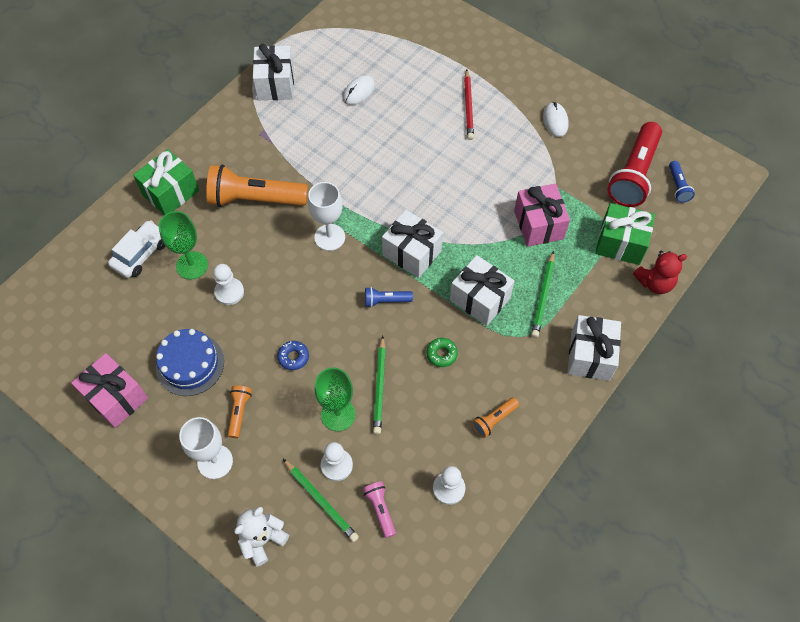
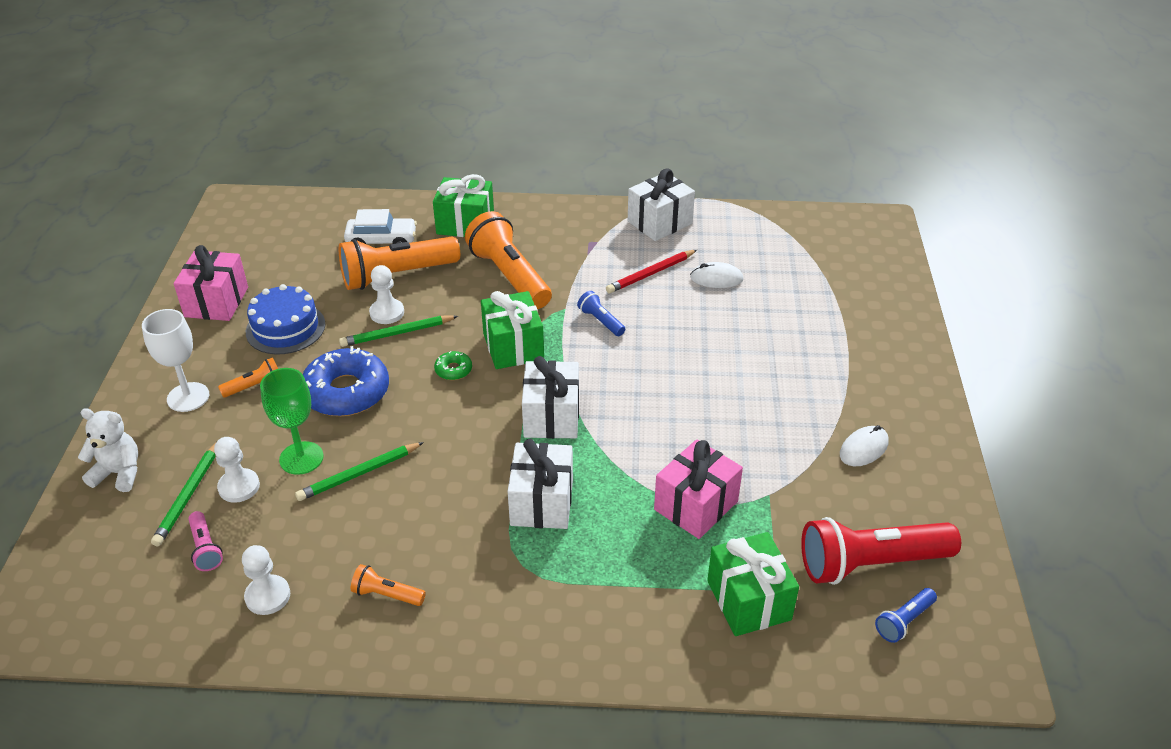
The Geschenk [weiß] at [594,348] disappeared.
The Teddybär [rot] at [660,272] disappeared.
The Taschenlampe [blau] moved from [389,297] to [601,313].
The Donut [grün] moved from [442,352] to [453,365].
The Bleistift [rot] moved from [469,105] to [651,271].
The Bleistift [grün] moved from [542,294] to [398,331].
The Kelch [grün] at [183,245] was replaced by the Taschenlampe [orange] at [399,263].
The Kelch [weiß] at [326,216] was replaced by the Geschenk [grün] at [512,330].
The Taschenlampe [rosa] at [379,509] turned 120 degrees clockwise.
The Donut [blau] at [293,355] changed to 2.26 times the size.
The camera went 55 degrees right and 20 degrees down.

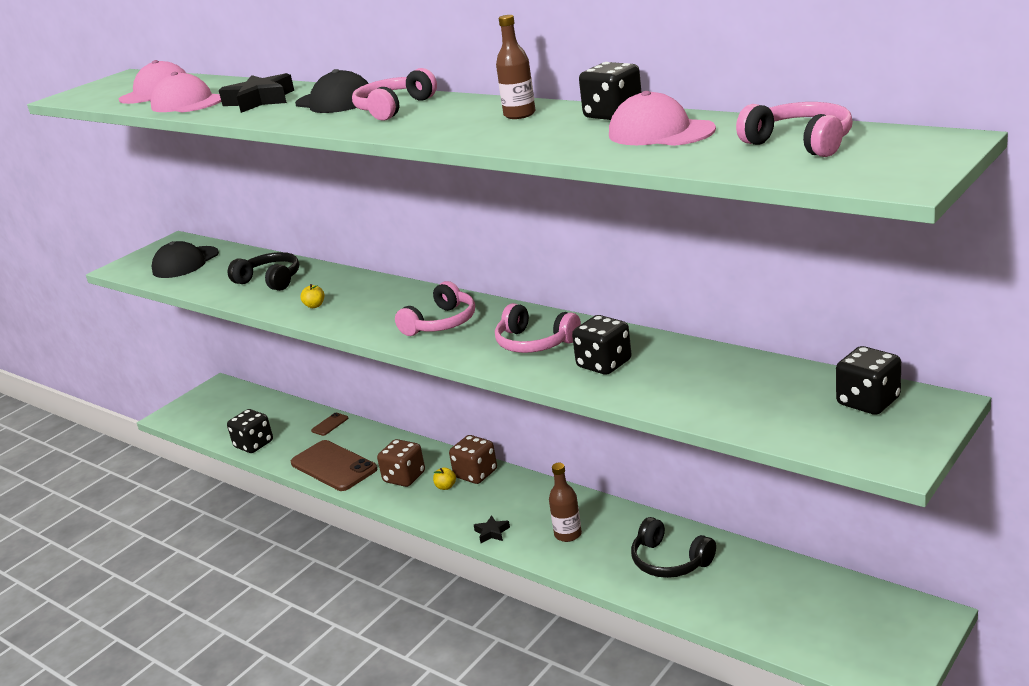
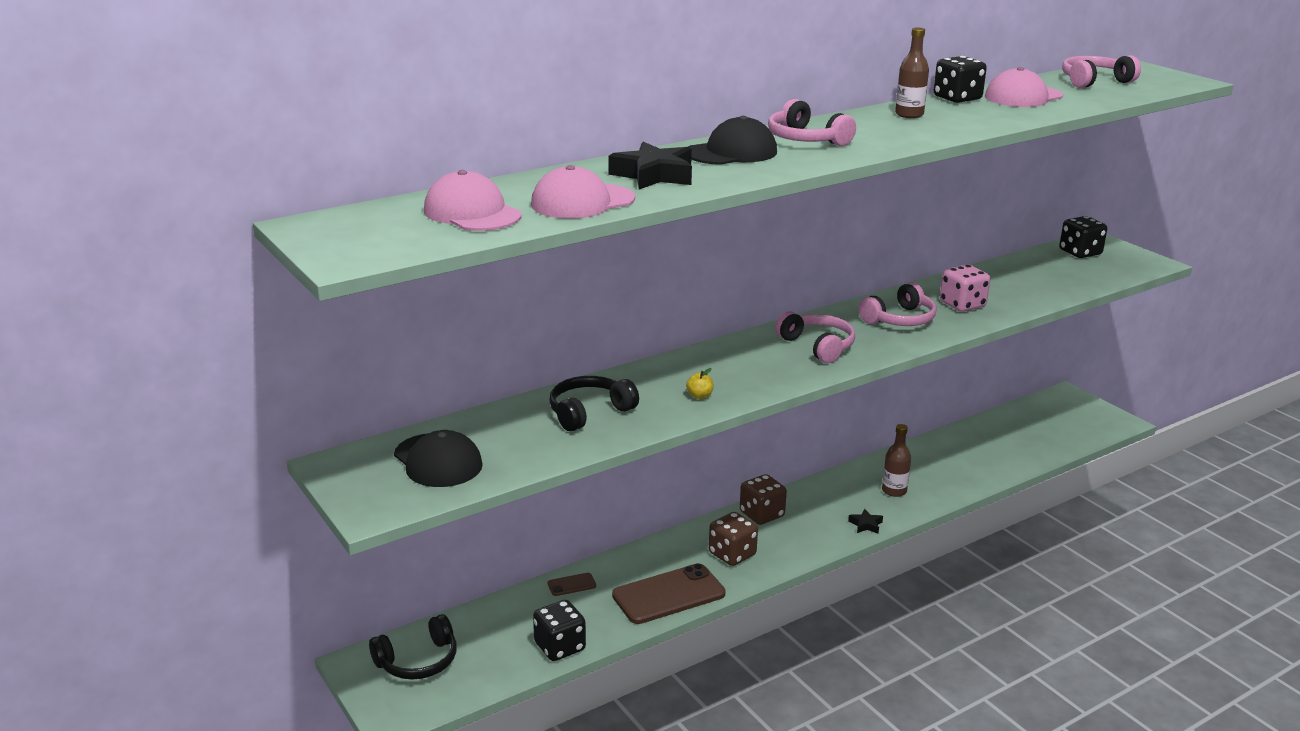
The Apfel [gelb] at [444,478] disappeared.
The Kopfhörer [schwarz] moved from [673,547] to [413,647].
The Spielwürfel [schwarz] at [602,345] became the Spielwürfel [rosa] at [965,288].
The Handy [braun] at [329,424] turned 75 degrees counterclockwise.
The camera went 75 degrees left and 0 degrees up.

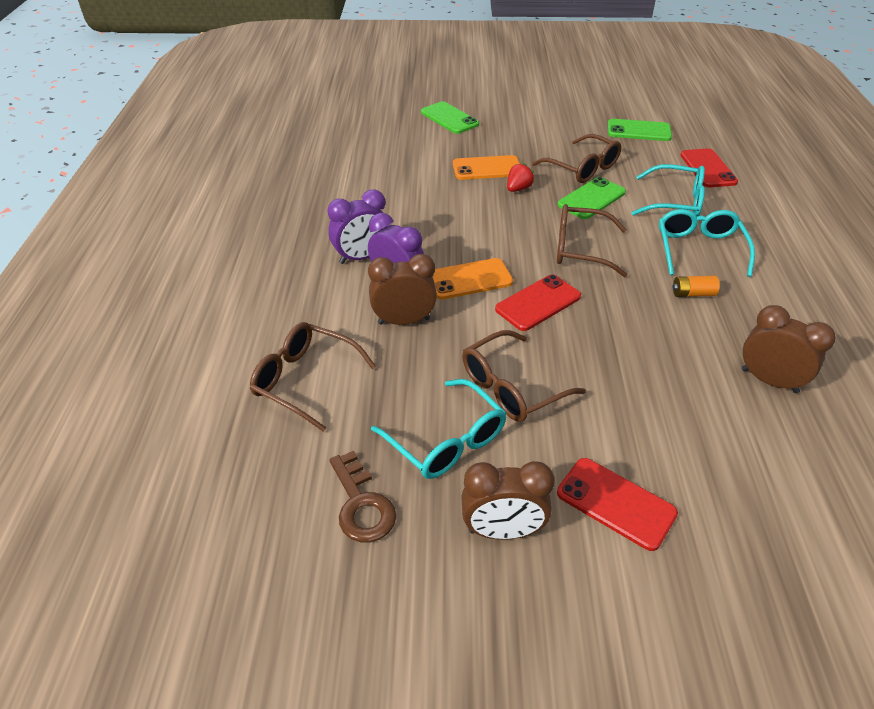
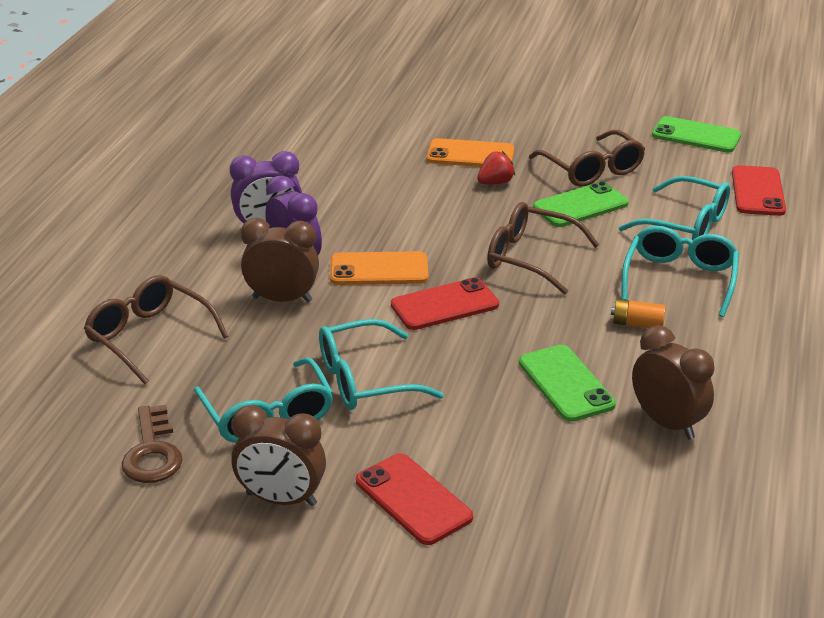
The Handy [grün] moved from [450,117] to [567,383].
The Brille [braun] at [524,376] became the Brille [türkis] at [381,364].
The camera went 15 degrees right and 10 degrees down.

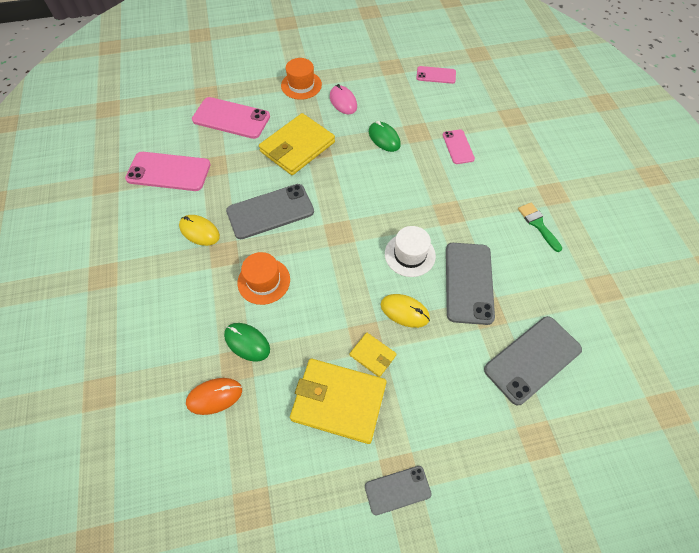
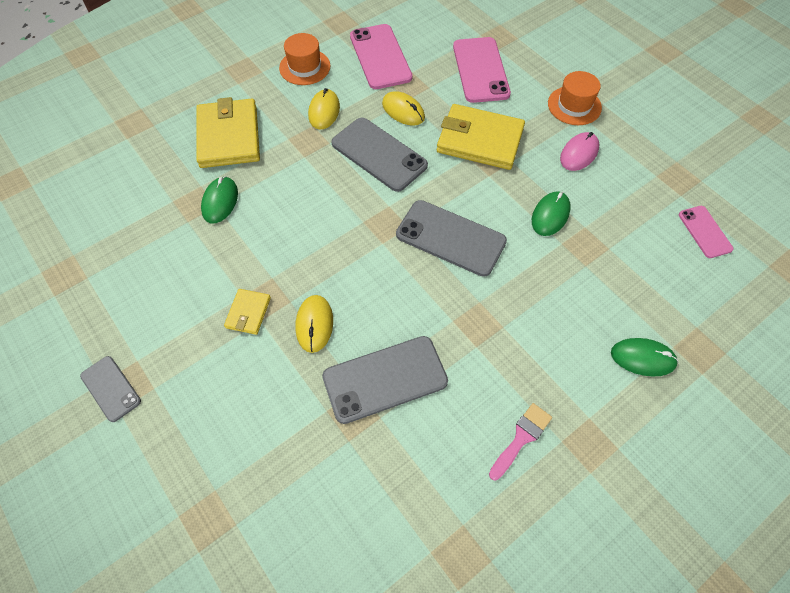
The Computermaus [orange] at [214,396] disappeared.
The Hut [weiß] at [410,251] disappeared.
The Handy [rosa] at [459,146] disappeared.
The Computermaus [gelb] at [403,108] appeared.
The Computermaus [grün] at [644,357] appeared.
The Hut [orange] moved from [264,278] to [304,59].
The Geldbörse [gelb] moved from [338,401] to [228,132].
The Handy [grau] moved from [533,360] to [451,238].
The Pinsel [grün] at [540,227] became the Pinsel [rosa] at [520,441].
The camera went 65 degrees right and 0 degrees up.

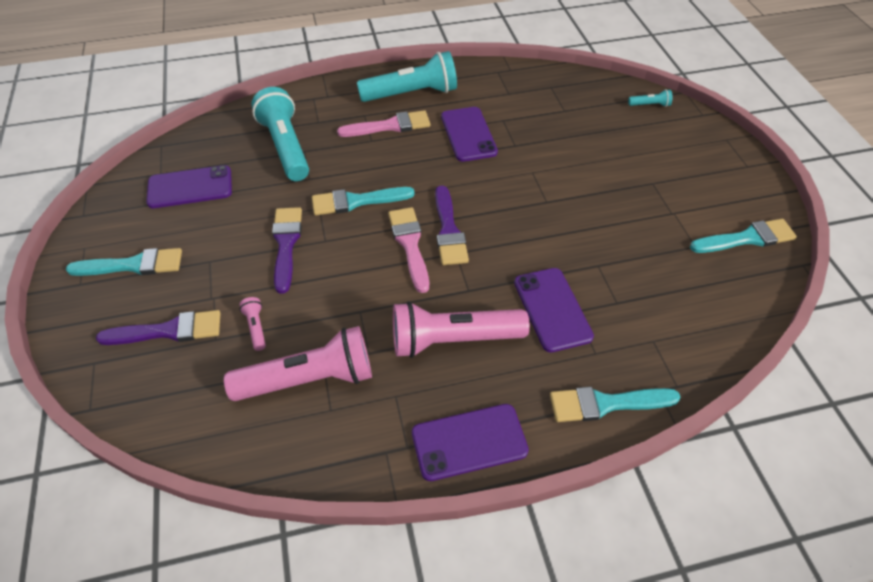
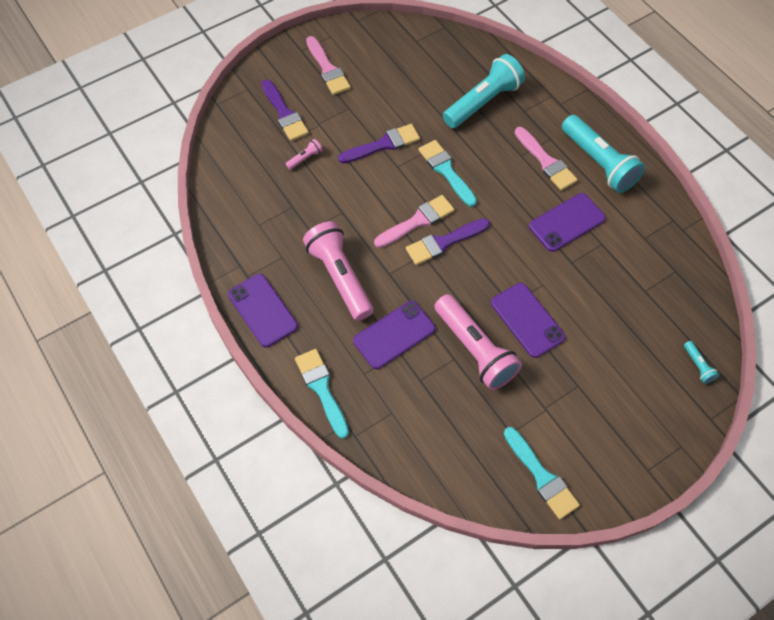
The Handy [lila] moved from [189,186] to [528,320].
The Taschenlampe [rosa] moved from [298,363] to [478,342].
The Pinsel [türkis] at [124,262] became the Pinsel [rosa] at [328,65].
The camera went 70 degrees right and 10 degrees up.

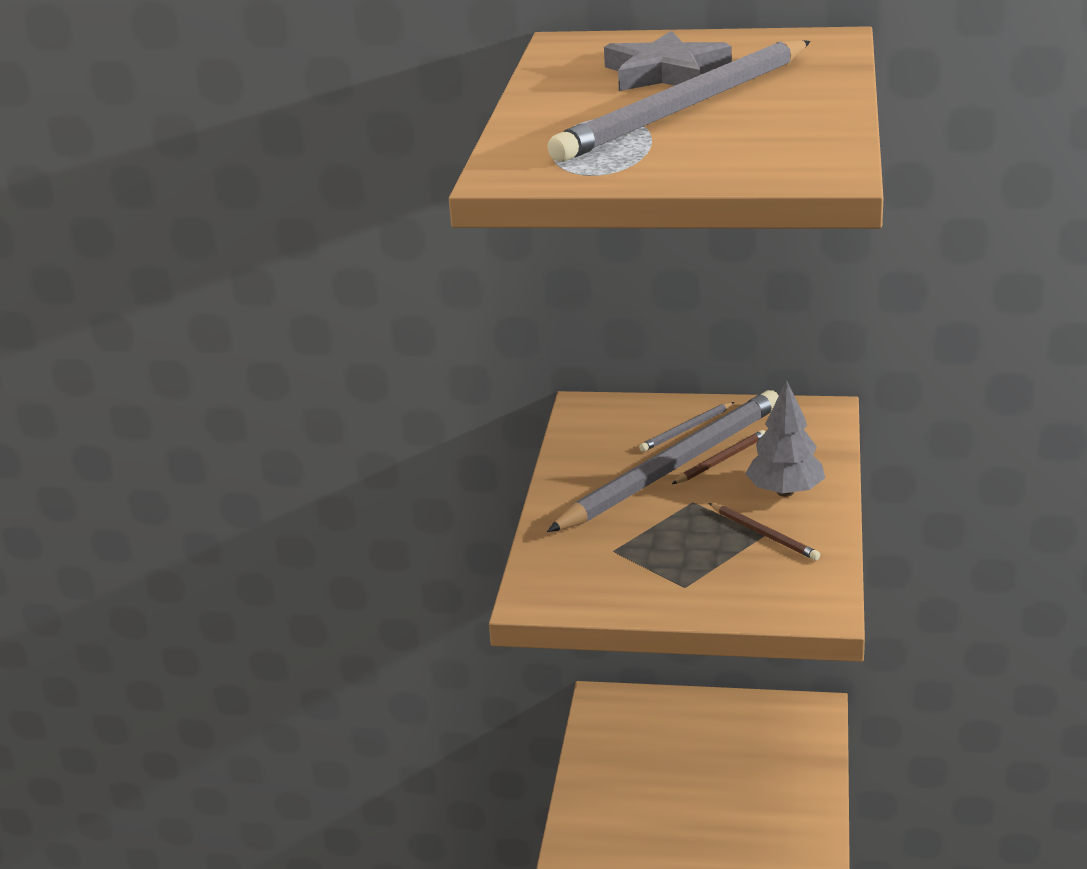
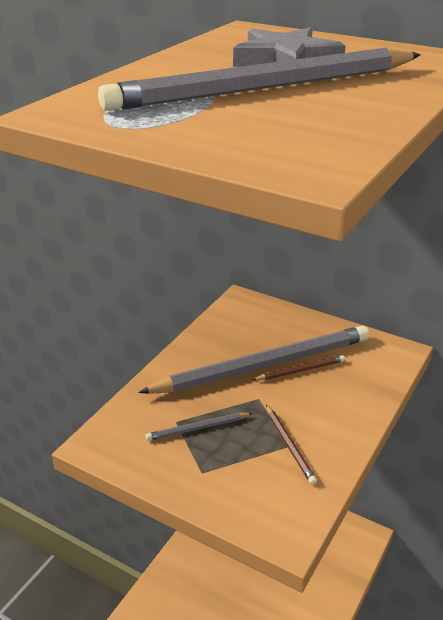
The Baum [grau] at [785,439] disappeared.
The Bleistift [grau] moved from [686,427] to [199,427].
The camera went 20 degrees right and 5 degrees up.

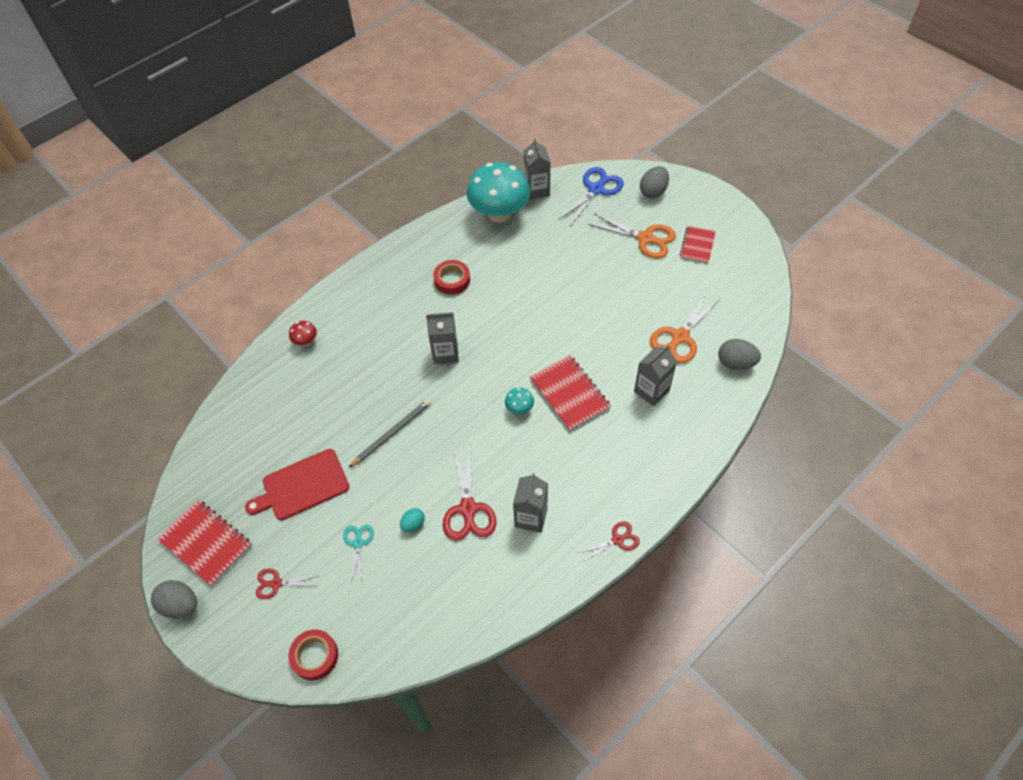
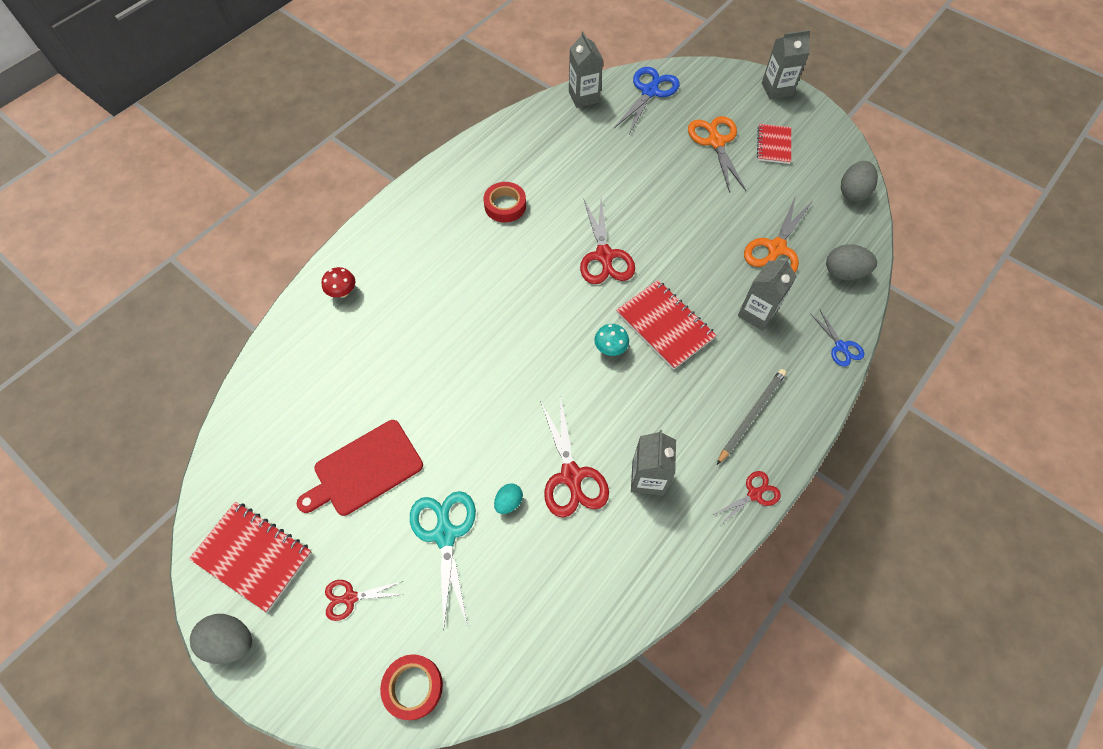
The Pilz [türkis] at [498,192] disappeared.
The Schere [rot] at [607,241] appeared.
The Schere [blau] at [837,338] appeared.
The Bleistift [grau] moved from [389,433] to [751,417].
The Getränkekarton [grau] moved from [442,338] to [786,65].
The Ei [grau] moved from [654,182] to [859,181].
The Schere [orange] at [632,236] turned 120 degrees counterclockwise.
The Schere [türkis] at [358,554] changed to 1.76 times the size.
The camera went 10 degrees left and 5 degrees up.

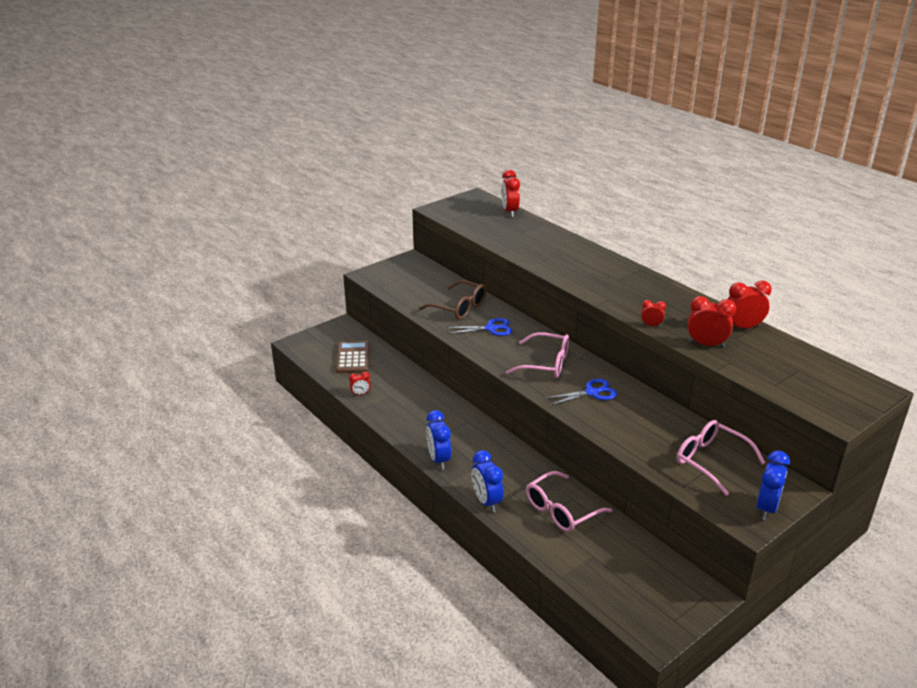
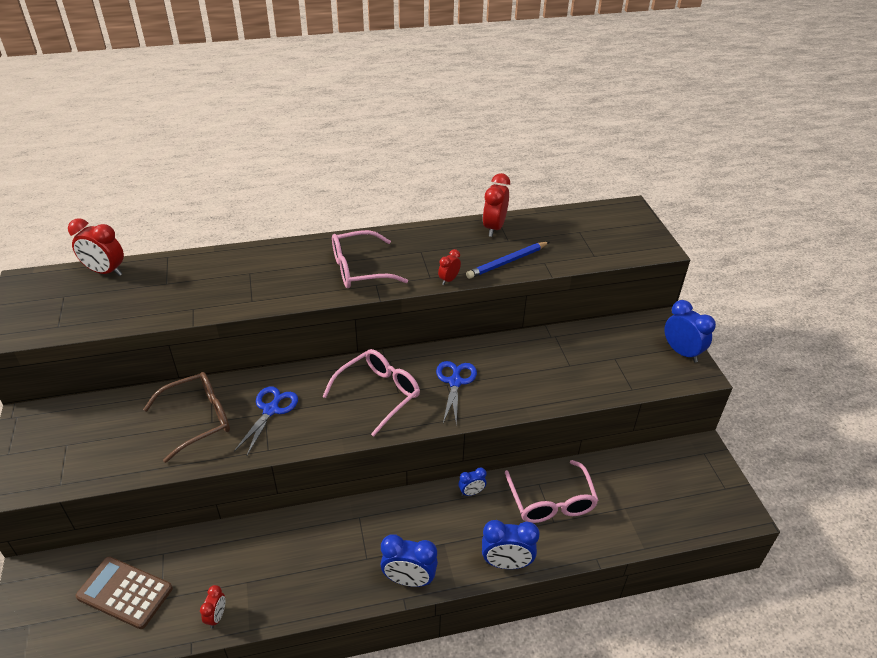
The Wecker [blau] at [472,481] appeared.
The Brille [rosa] moved from [720,458] to [370,259].
The Wecker [rot] at [712,322] was replaced by the Bleistift [blau] at [507,260].
The camera went 65 degrees left and 10 degrees up.

